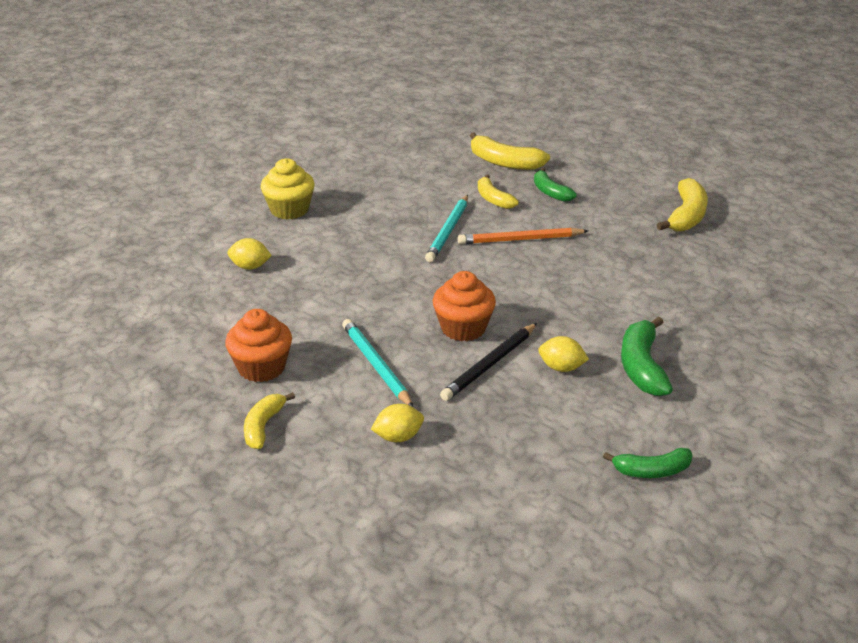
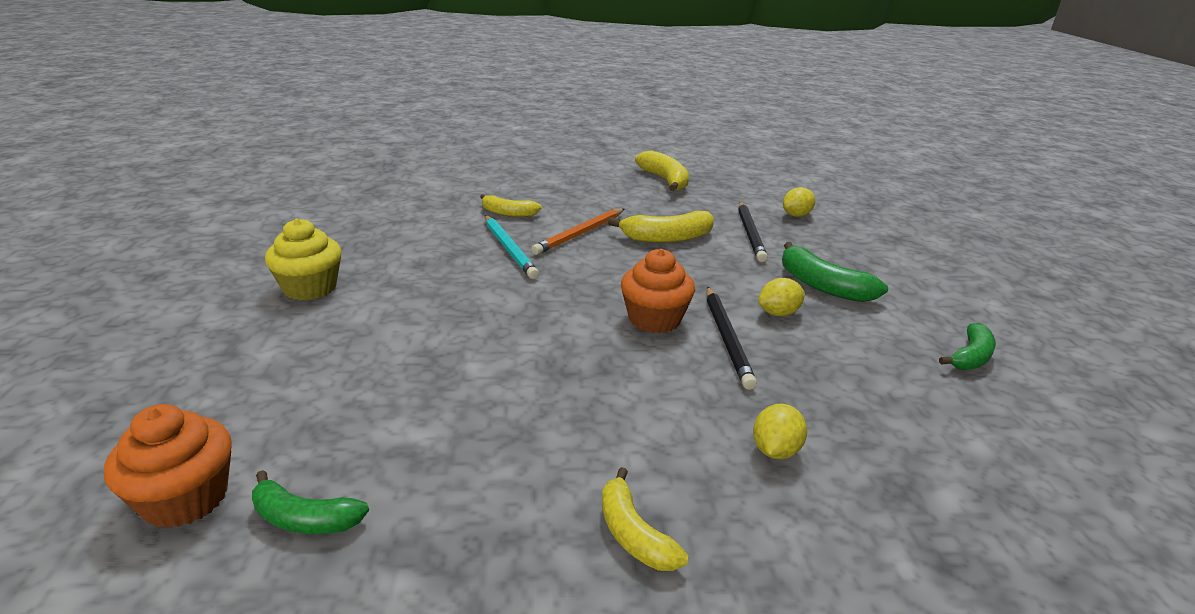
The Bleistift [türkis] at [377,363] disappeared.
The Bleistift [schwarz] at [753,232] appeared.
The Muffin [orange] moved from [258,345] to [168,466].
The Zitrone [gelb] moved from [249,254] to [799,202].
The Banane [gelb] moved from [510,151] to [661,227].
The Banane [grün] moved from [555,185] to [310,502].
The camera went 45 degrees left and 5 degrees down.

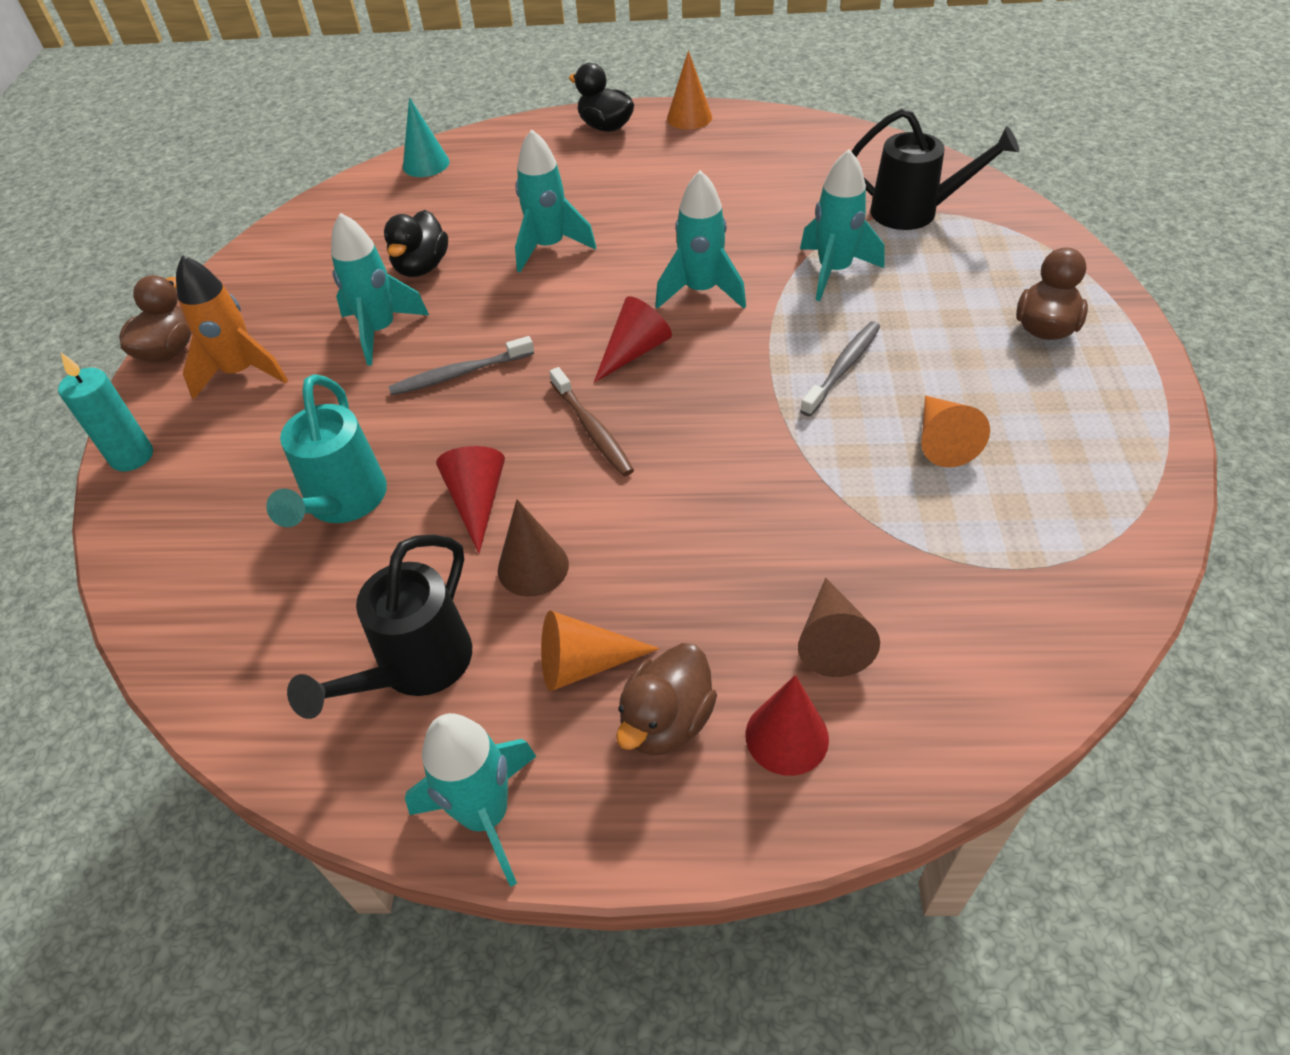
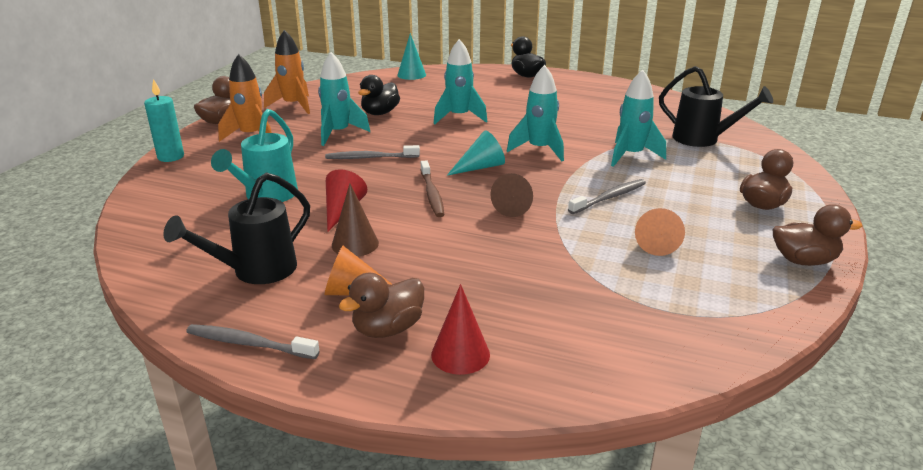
The Kegel [orange] at [689,89] disappeared.
The Rakete [orange] at [287,72] appeared.
The Ente [braun] at [817,235] appeared.
The Kegel [braun] moved from [839,627] to [511,195].
The Rakete [türkis] at [471,800] was replaced by the Zahnbürste [grau] at [253,341].
The Kegel [rot] at [633,339] became the Kegel [türkis] at [476,153].
The camera went 15 degrees right and 20 degrees down.

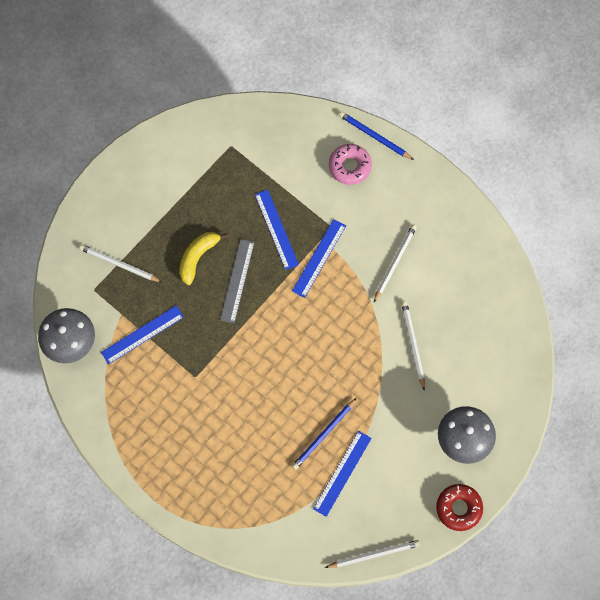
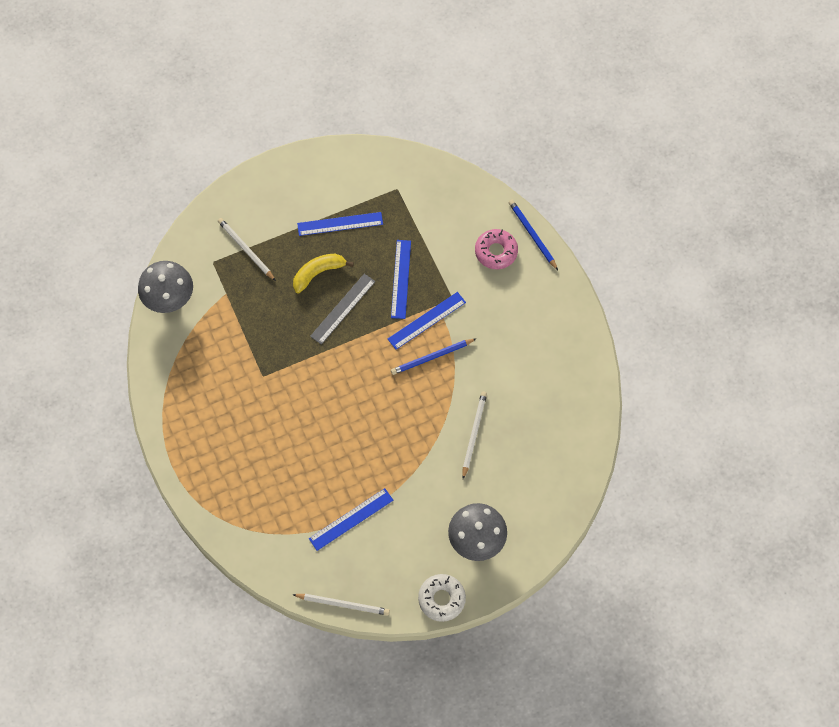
The Bleistift [weiß] at [395,263] disappeared.
The Lineal [blau] moved from [142,335] to [340,224].
The Bleistift [blau] moved from [324,434] to [434,356].
The Donut [rot] at [459,507] became the Donut [weiß] at [442,598].
The camera went 25 degrees right and 5 degrees down.

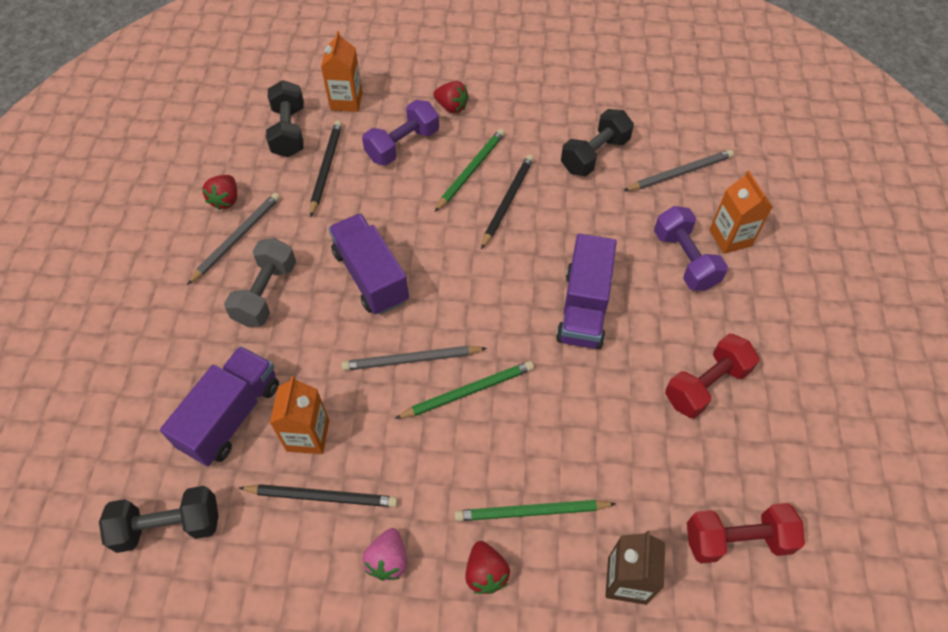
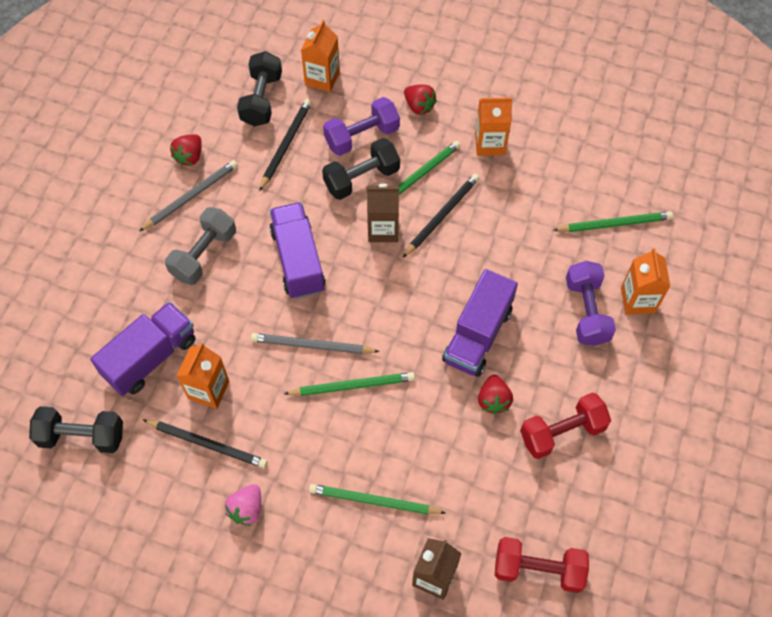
The Getränkekarton [braun] at [383,213] appeared.
The Getränkekarton [orange] at [493,126] appeared.
The Erdbeere [rot] moved from [487,567] to [495,394].
The Hantel [schwarz] moved from [597,142] to [361,169].
The Bleistift [grau] at [678,170] became the Bleistift [grün] at [613,221].
The camera went 15 degrees right and 5 degrees up.

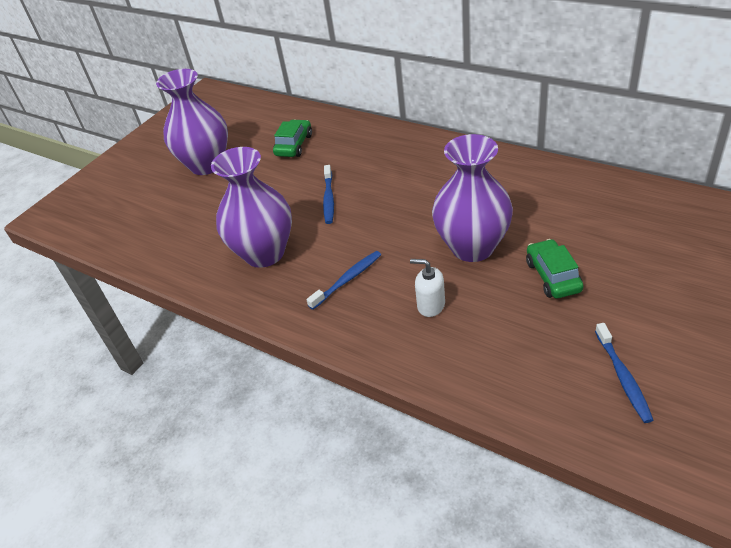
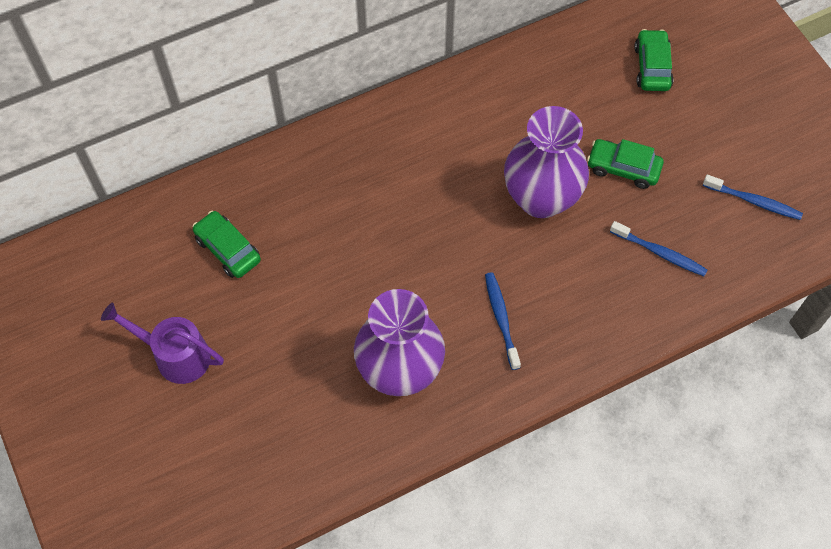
The Seifenspender [weiß] at [427,288] disappeared.
The Auto [grün] at [654,60] appeared.
The Zahnbürste [blau] moved from [328,194] to [658,248].
The Vase [lila] at [192,122] was replaced by the Gießkanne [lila] at [162,343].
The camera went 65 degrees left and 20 degrees up.

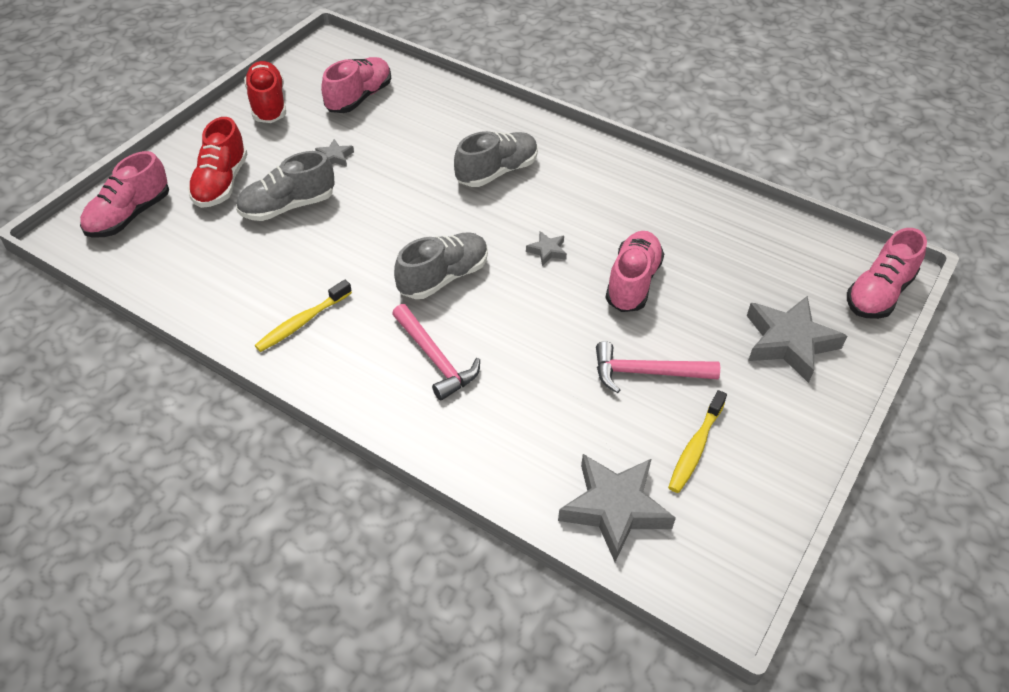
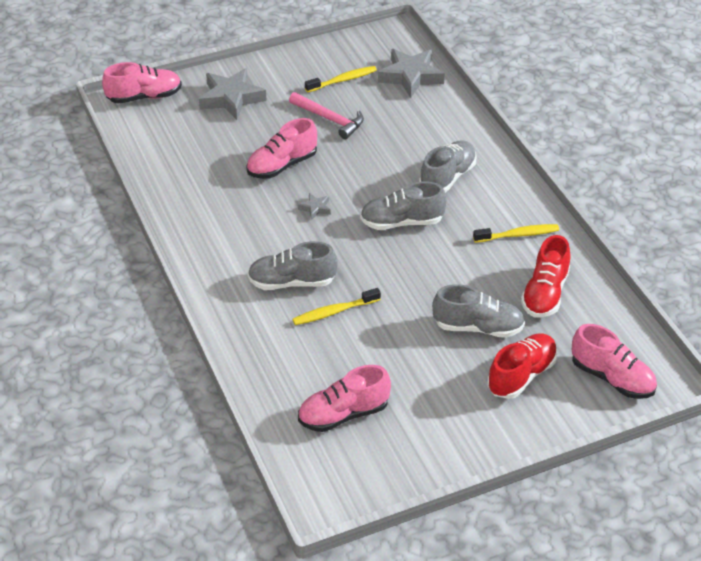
The Stern [grau] at [334,153] disappeared.
The Zahnbürste [gelb] at [336,306] appeared.
The Schuh [rot] moved from [265,92] to [546,276].
The Hammer [rosa] at [436,352] was replaced by the Schuh [grau] at [448,166].
The Schuh [rosa] at [124,194] turned 60 degrees clockwise.
The camera went 145 degrees left and 5 degrees down.

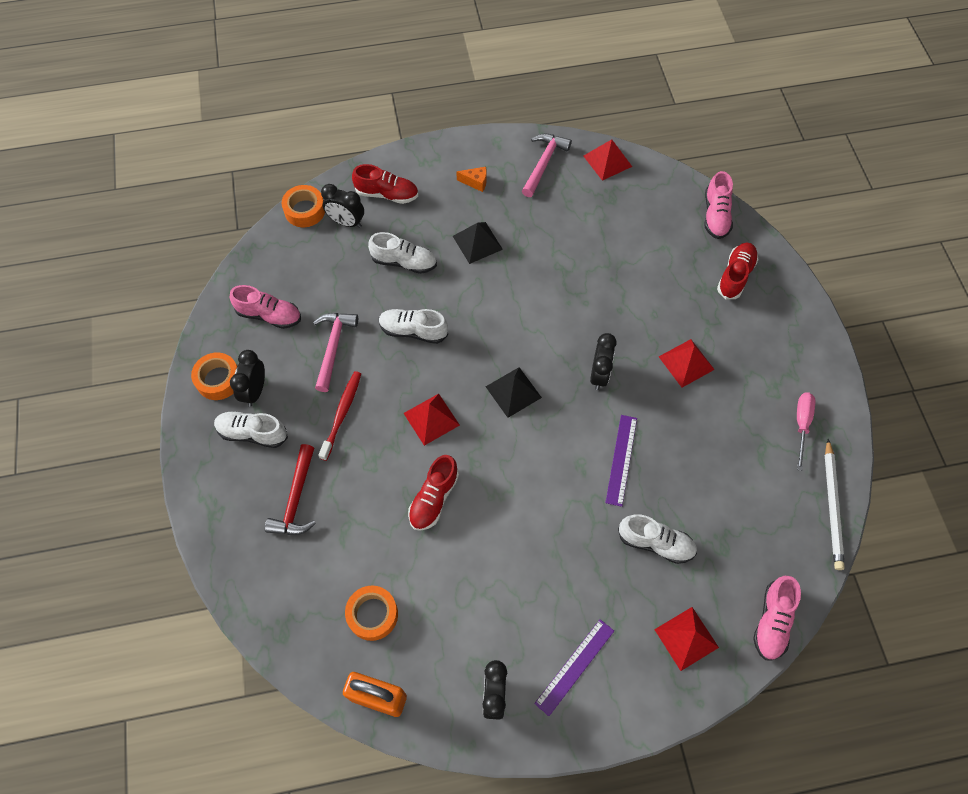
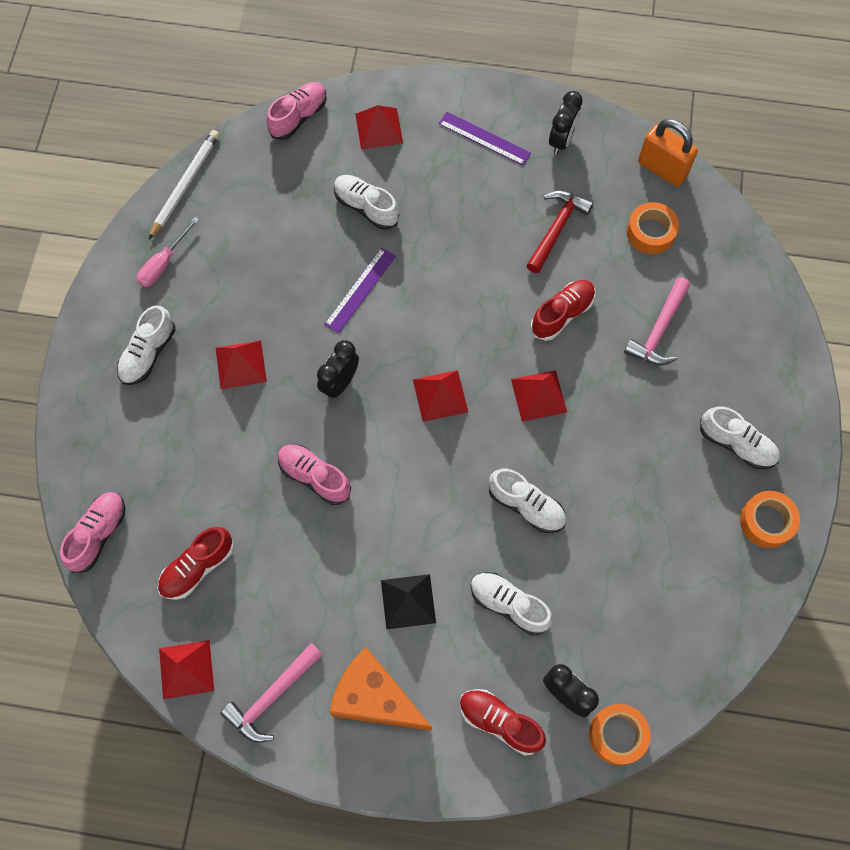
The Wecker [schwarz] at [247,378] disappeared.
The Zahnbürste [rot] at [339,416] disappeared.
The Schuh [weiß] at [146,345] appeared.
The Schuh [rosa] moved from [265,307] to [314,474].
The Hammer [rot] moved from [290,489] to [560,232].
The Hammer [rosa] moved from [335,352] to [657,321].
The Schuh [rot] moved from [738,270] to [195,563].
The Pyramide [schwarz] at [514,392] became the Pyramide [rot] at [440,396].
The Lineal [lila] at [574,667] turned 60 degrees clockwise.
The Käse [orange] at [471,179] changed to 2.34 times the size.
The camera went 160 degrees left and 5 degrees up.

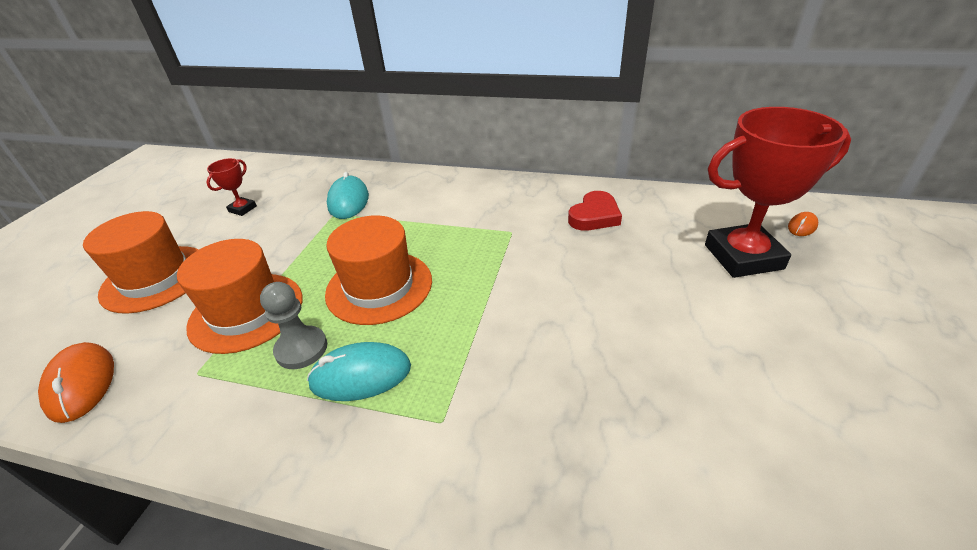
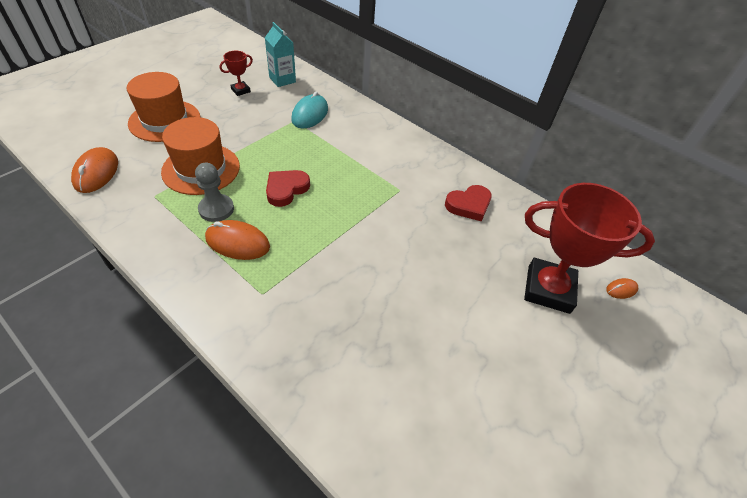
The Getränkekarton [türkis] at [280,54] appeared.
The Hut [orange] at [378,270] was replaced by the Herz [rot] at [288,188].
The Computermaus [türkis] at [359,371] became the Computermaus [orange] at [237,240].
The camera went 20 degrees right and 10 degrees up.

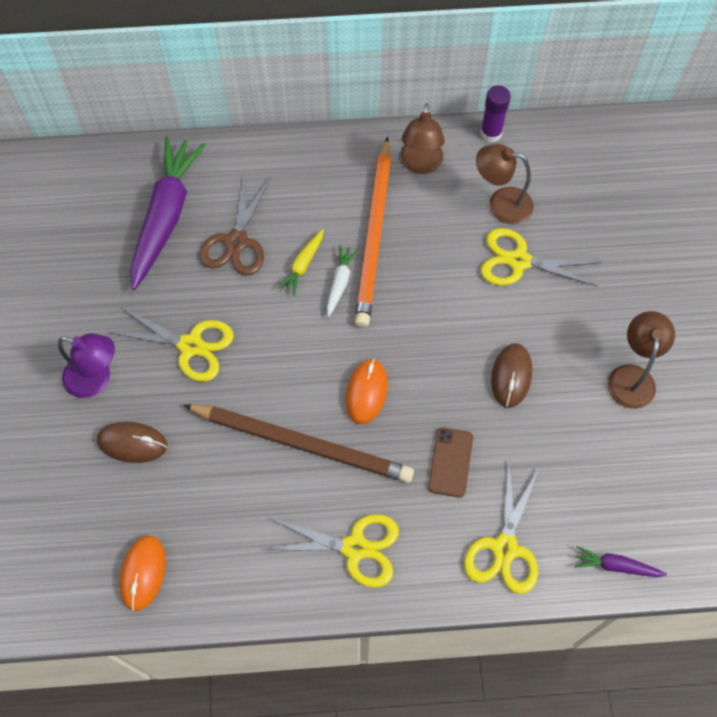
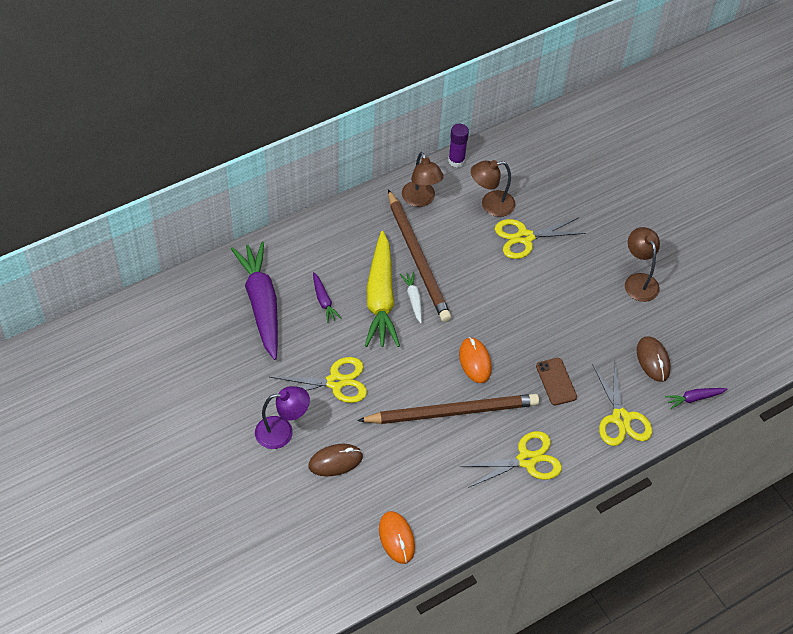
The Computermaus [braun] moved from [511,375] to [654,359].
The Schere [braun] at [235,226] was replaced by the Karotte [lila] at [327,297].
The Bleistift [orange] at [373,232] became the Bleistift [braun] at [420,255].
The Karotte [gelb] at [300,262] changed to 2.25 times the size.
The camera went 30 degrees left and 10 degrees down.

